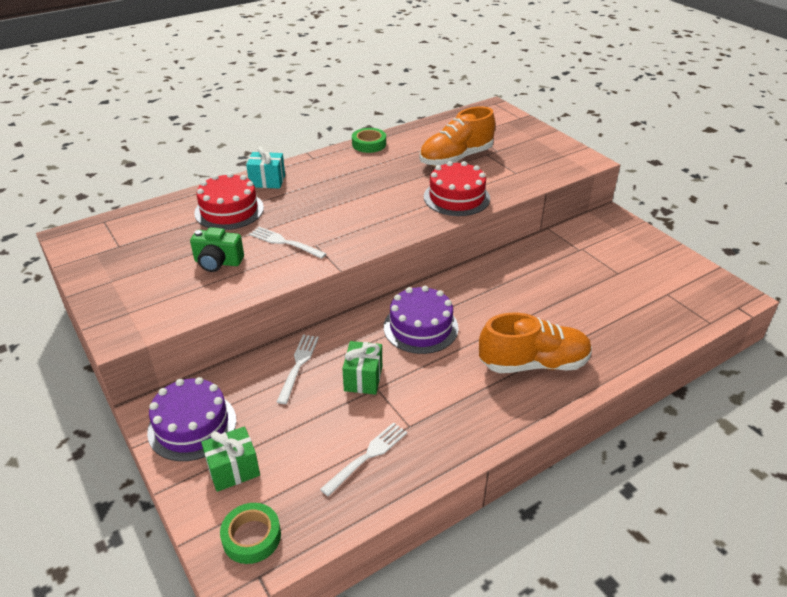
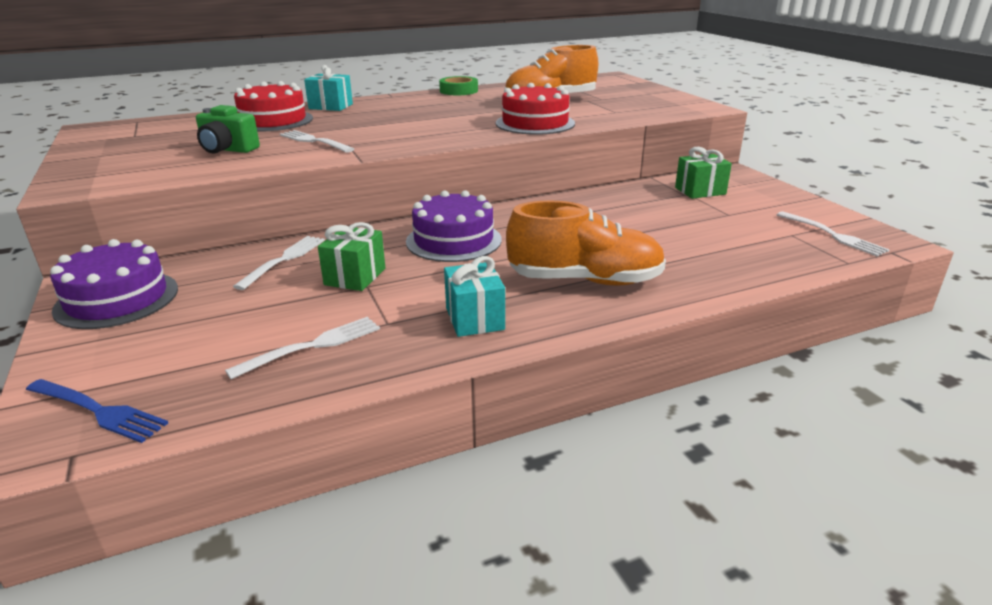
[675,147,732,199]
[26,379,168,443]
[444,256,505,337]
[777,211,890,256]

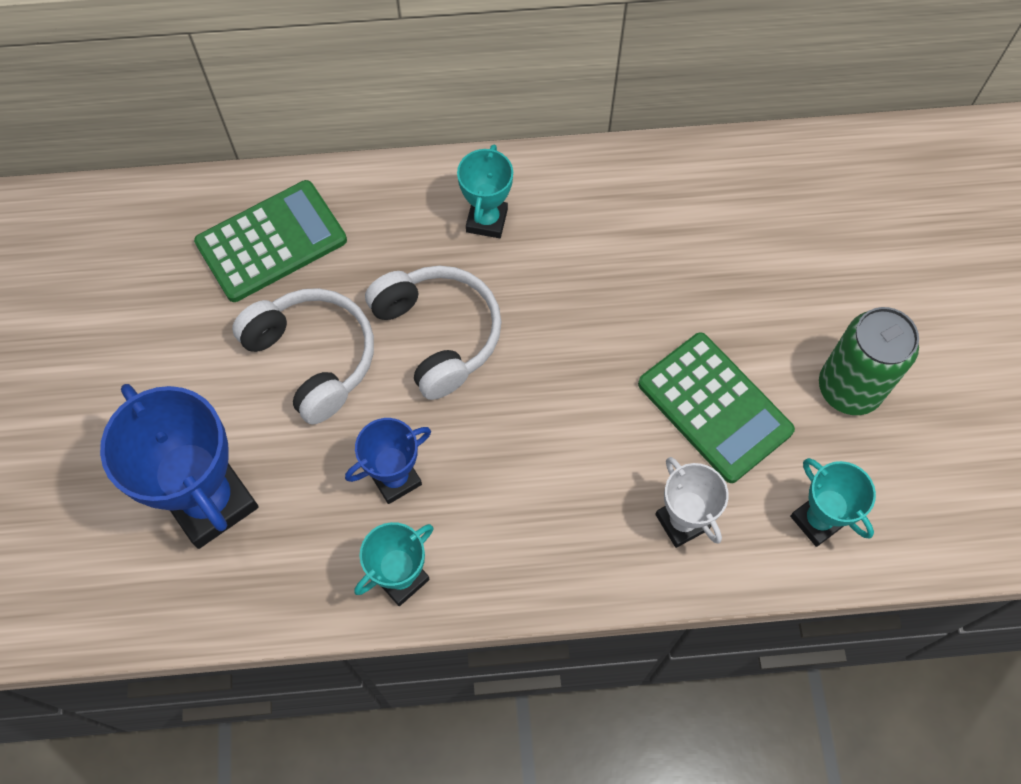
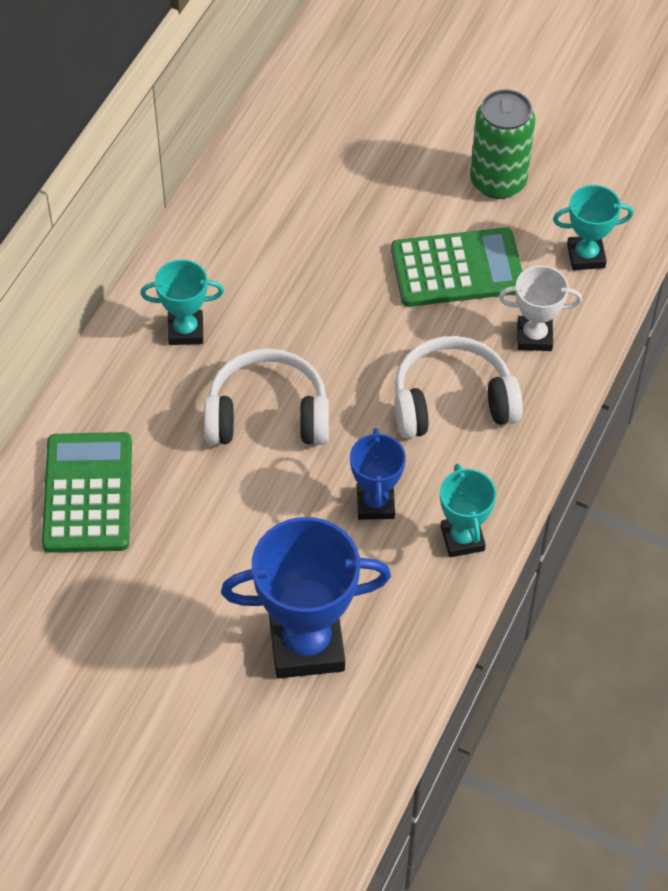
[394,336,523,438]
[140,259,224,345]

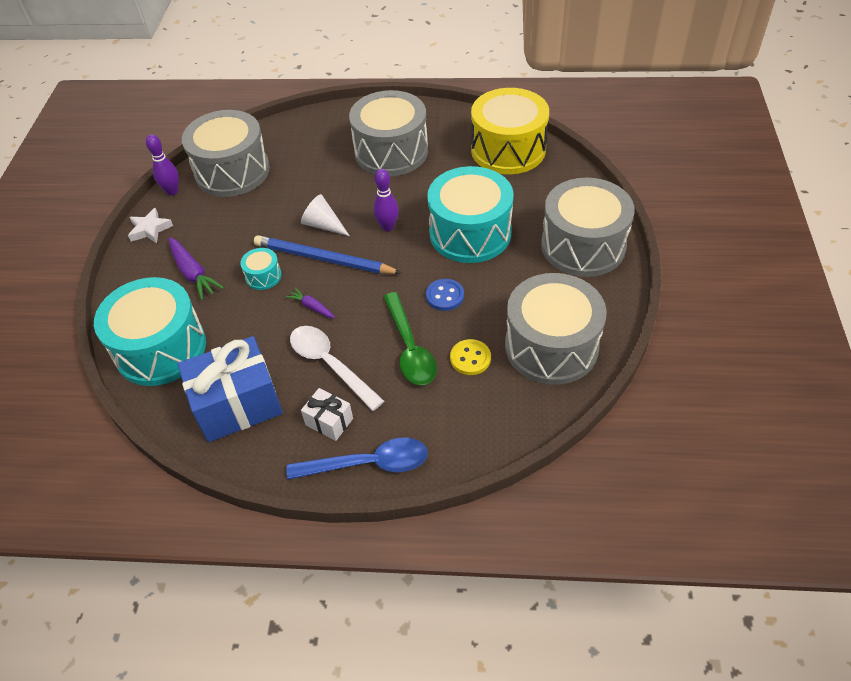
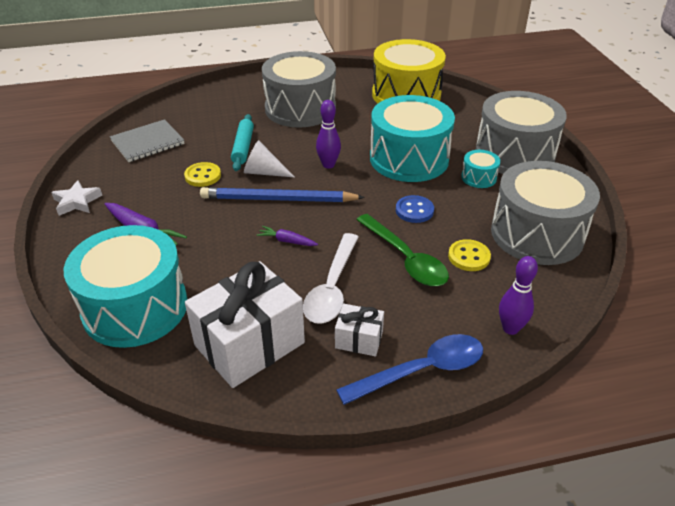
[499,256,538,335]
[185,261,305,388]
[110,119,185,162]
[461,150,500,188]
[303,233,359,323]
[184,162,221,187]
[231,114,254,171]

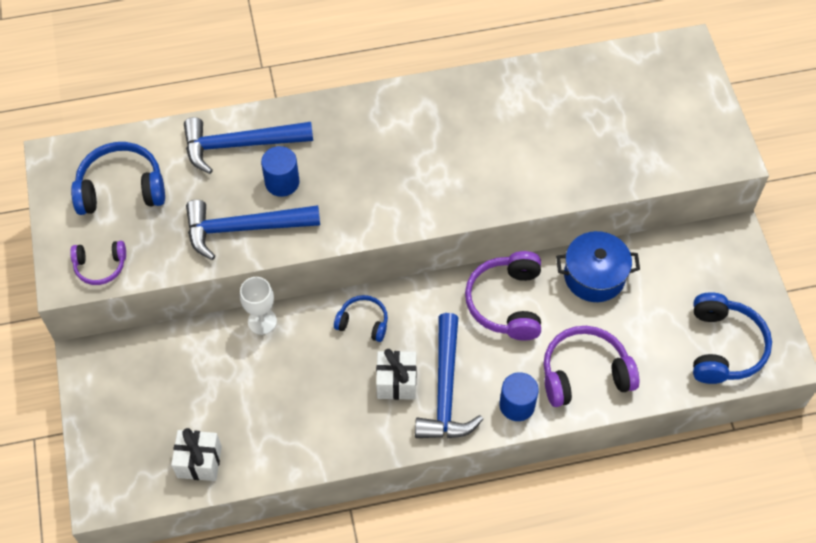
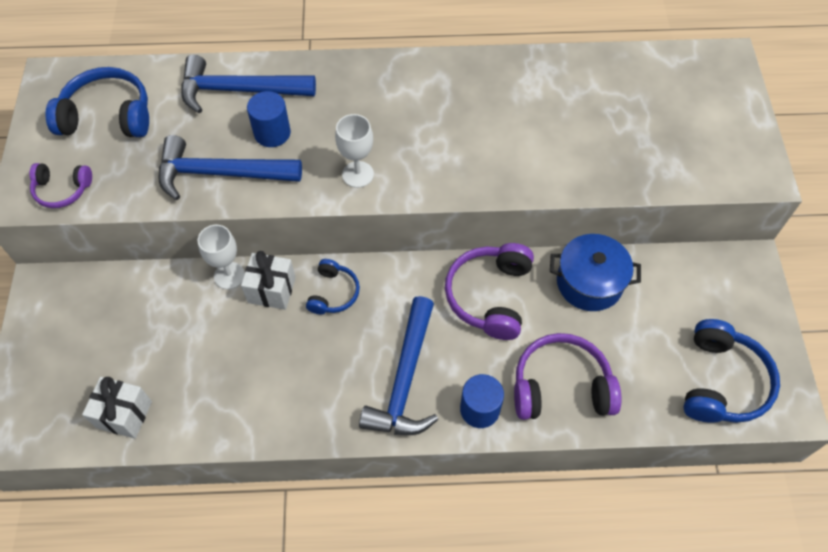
[306,259,360,314]
[241,251,296,310]
[335,114,374,188]

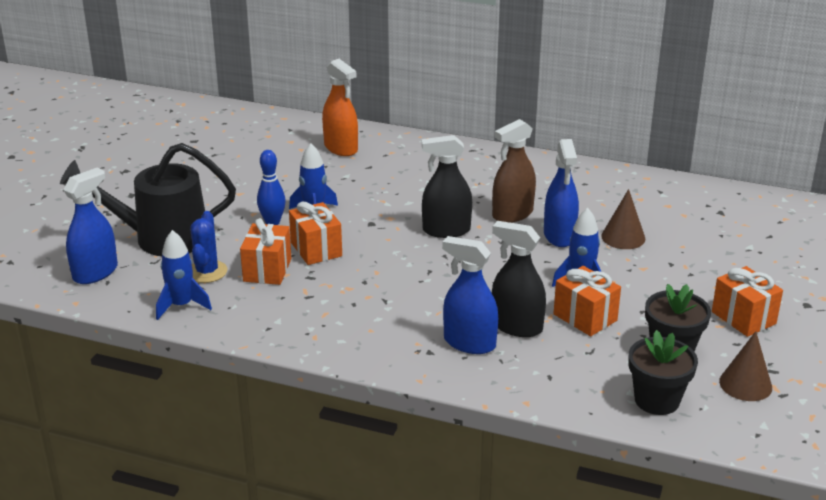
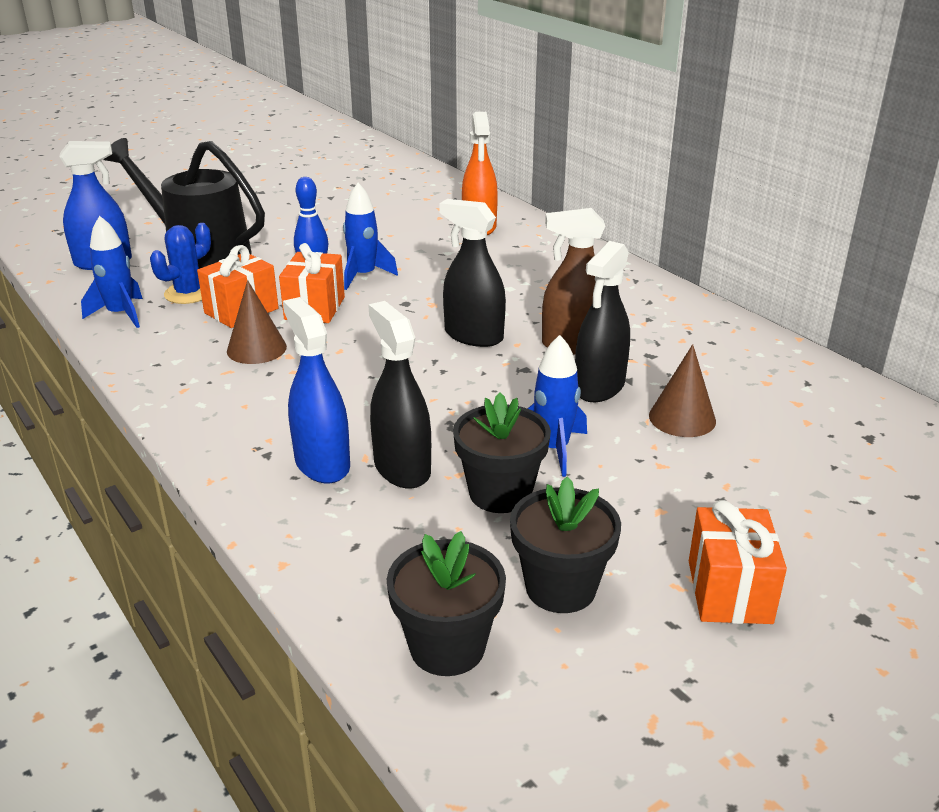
[575,241,630,402]
[453,392,551,513]
[227,280,287,364]

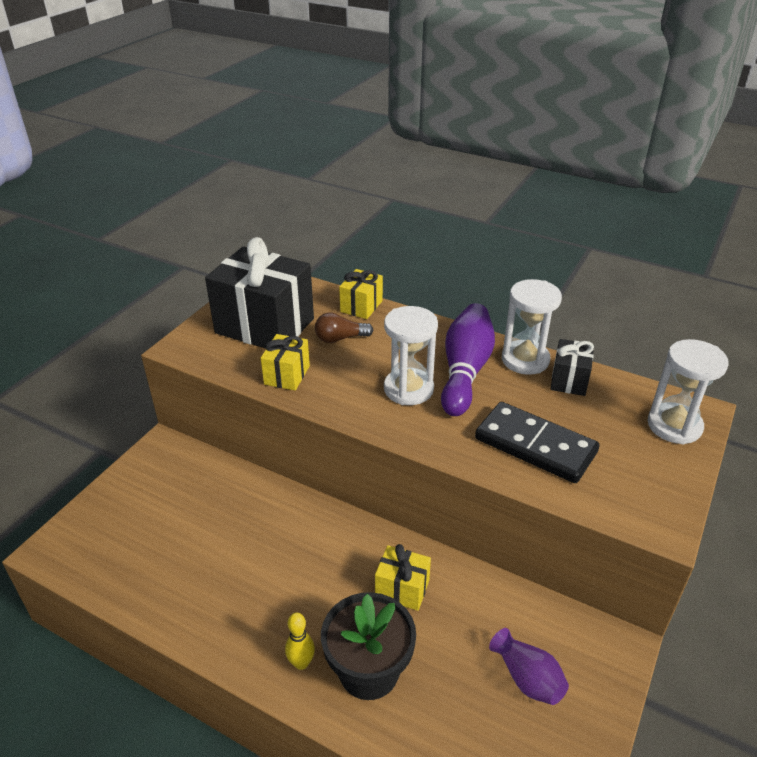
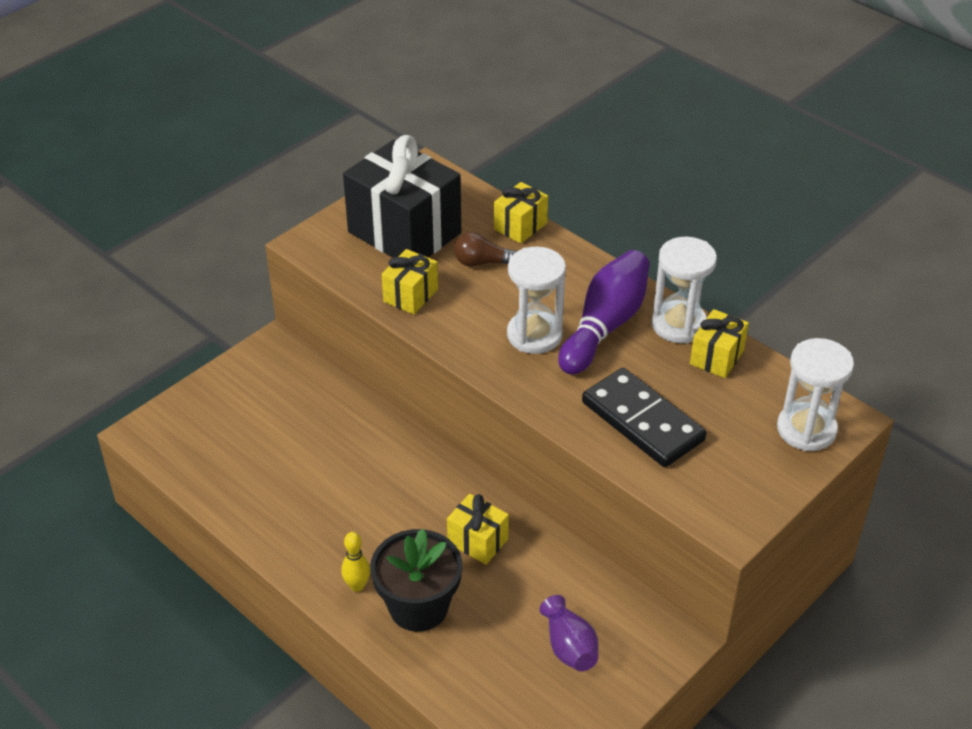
[690,309,749,378]

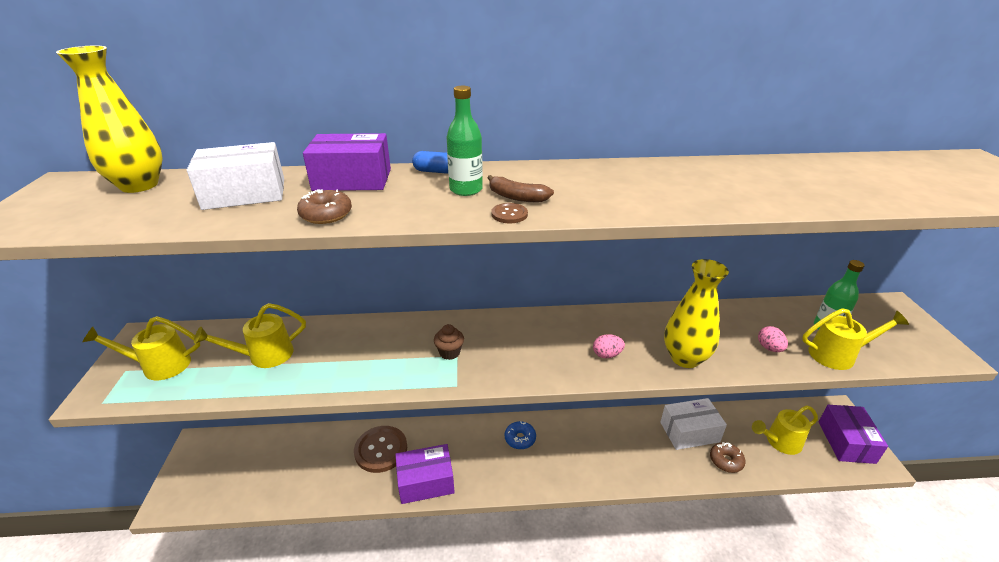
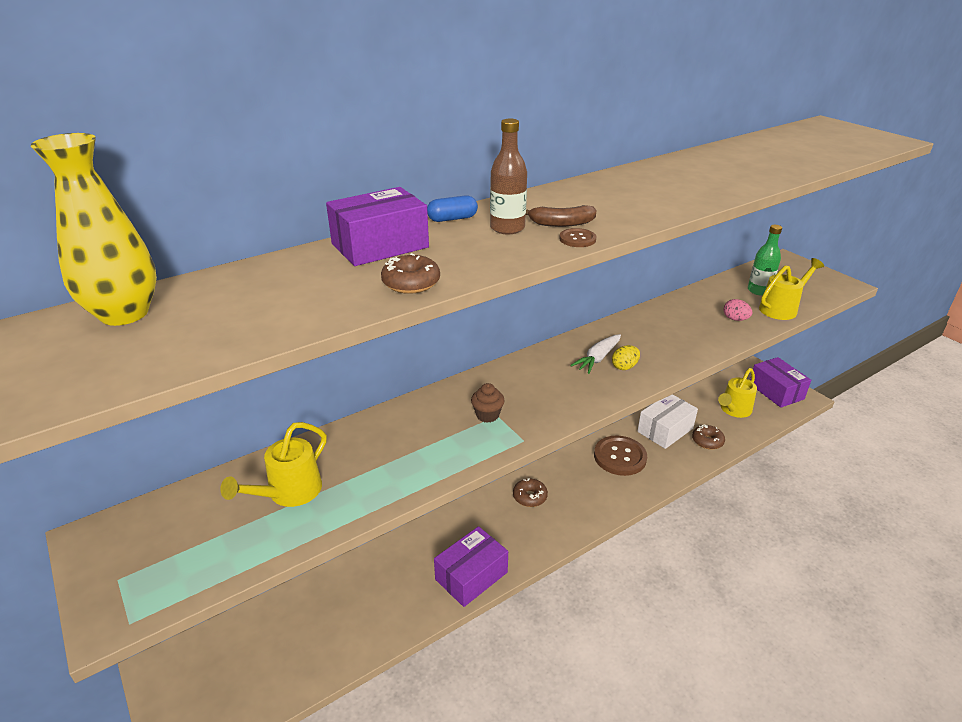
[82,316,200,380] (first image)
[187,142,284,210] (first image)
[594,436,647,476]
[490,119,527,234]
[513,478,548,507]
[612,345,640,370]
[664,259,729,368] (first image)
[570,334,621,374]

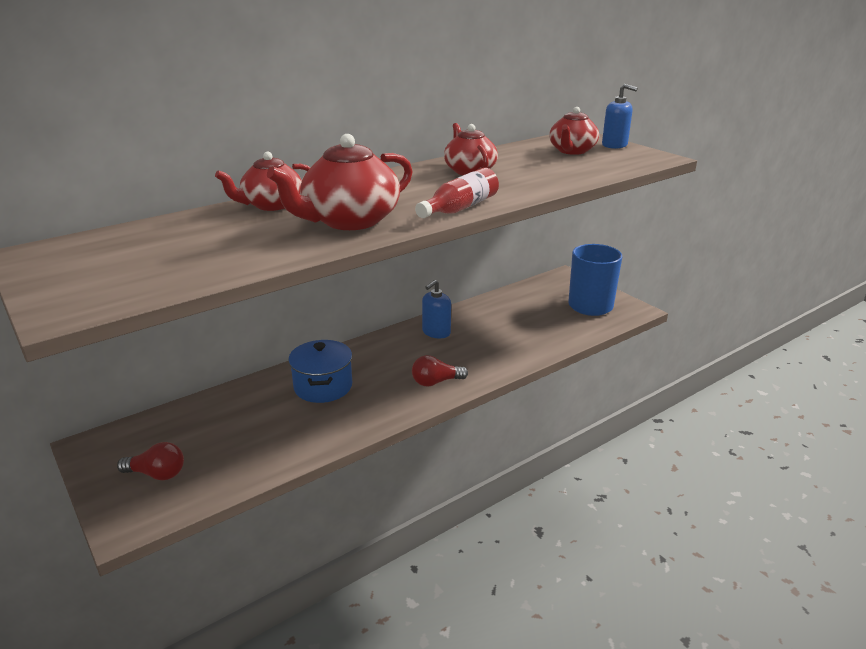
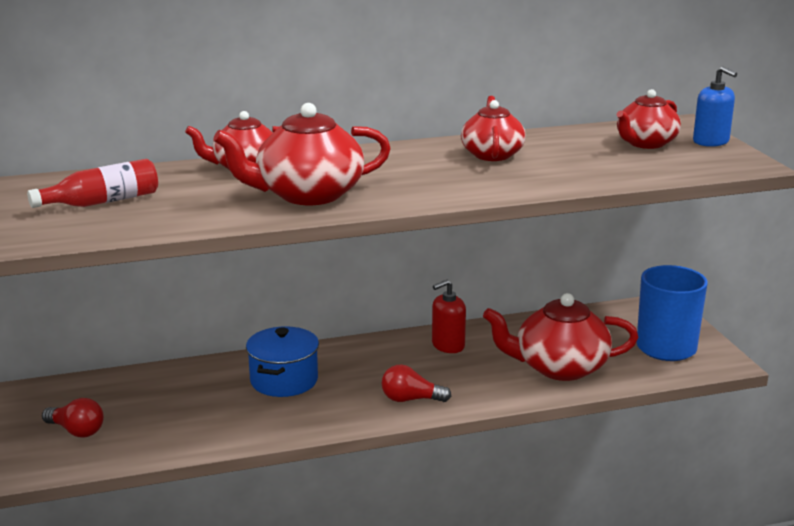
[27,159,158,208]
[432,280,466,353]
[483,293,639,381]

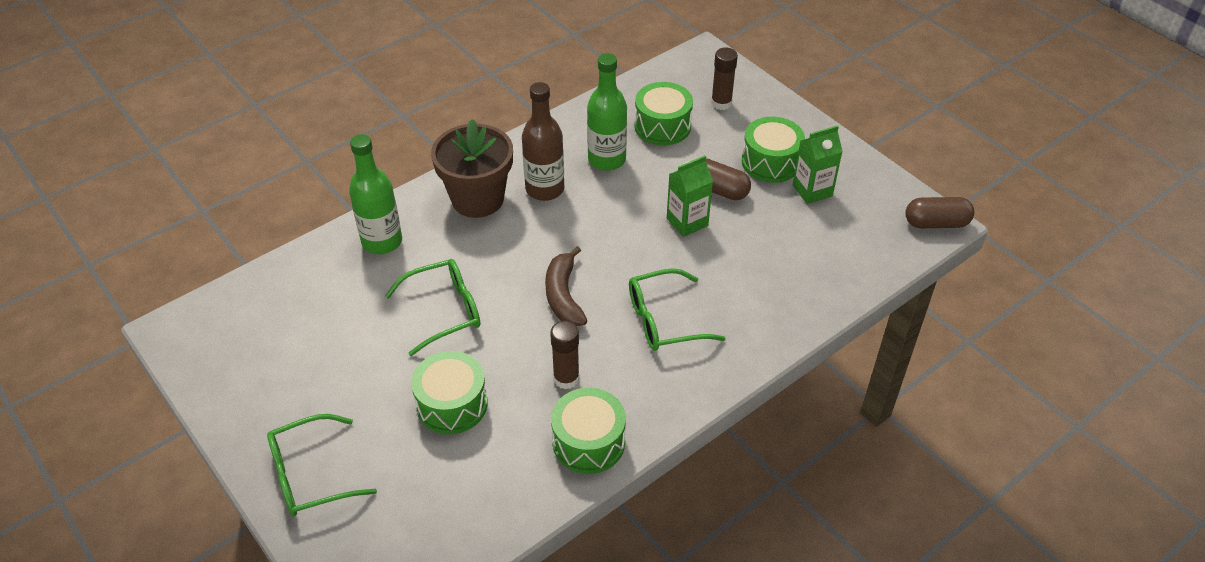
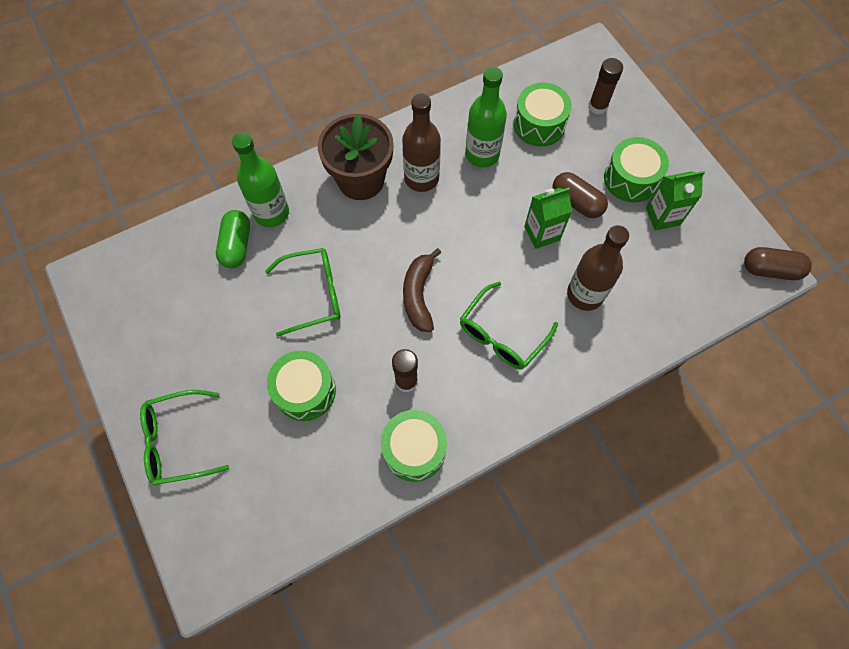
[460,281,558,370]
[216,210,250,268]
[567,225,629,311]

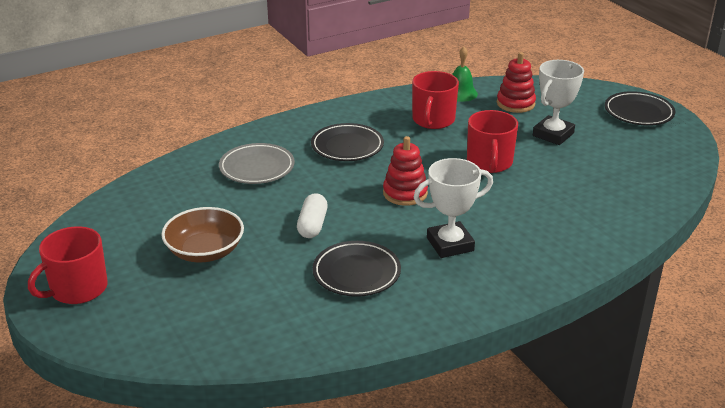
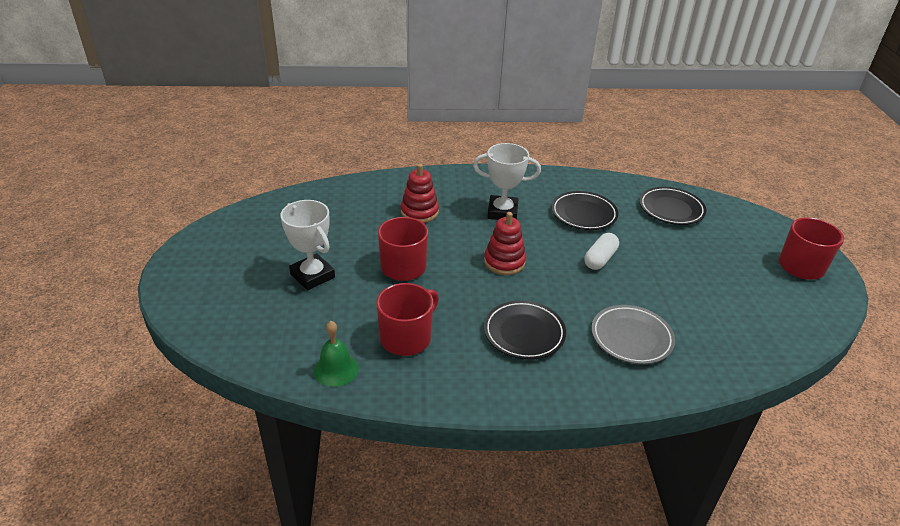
[161,207,244,263] (first image)
[401,164,439,223]
[281,200,335,290]
[639,187,706,225]

